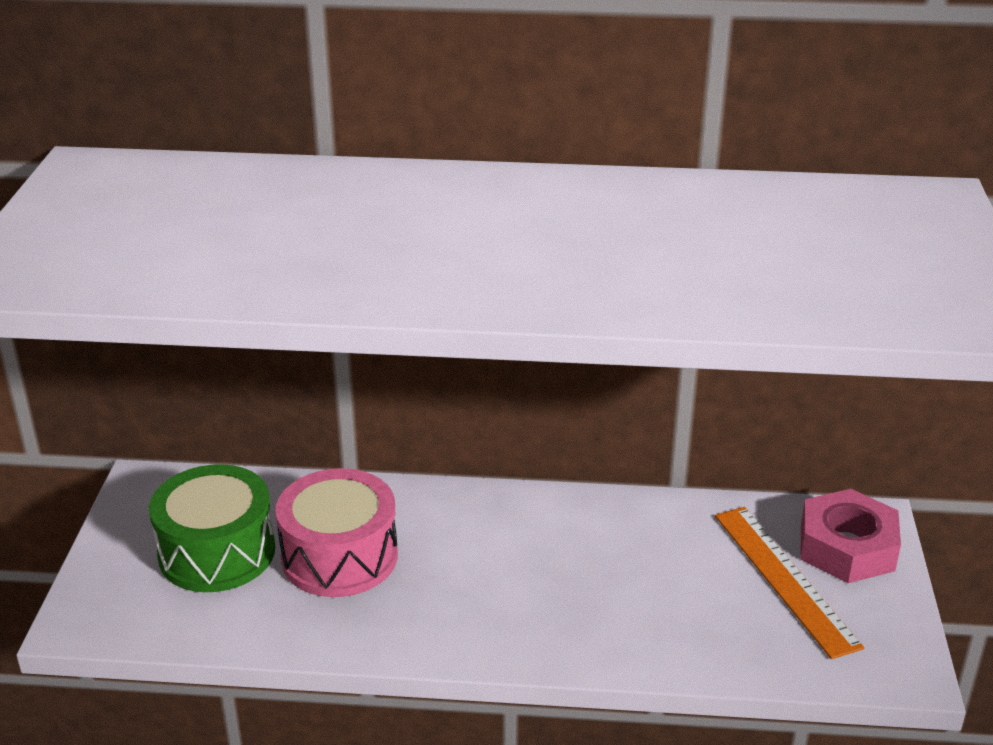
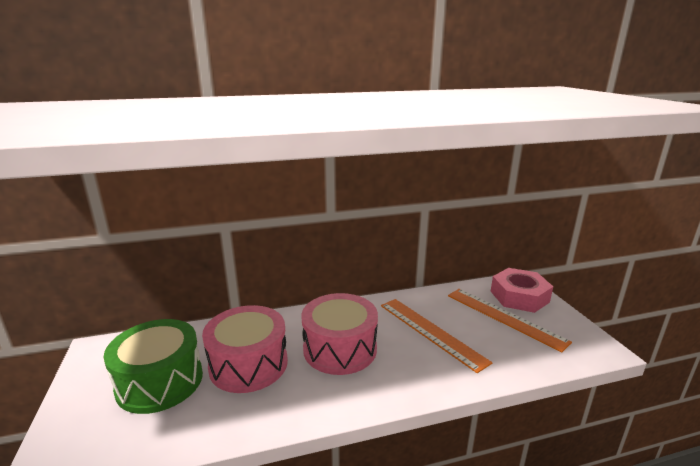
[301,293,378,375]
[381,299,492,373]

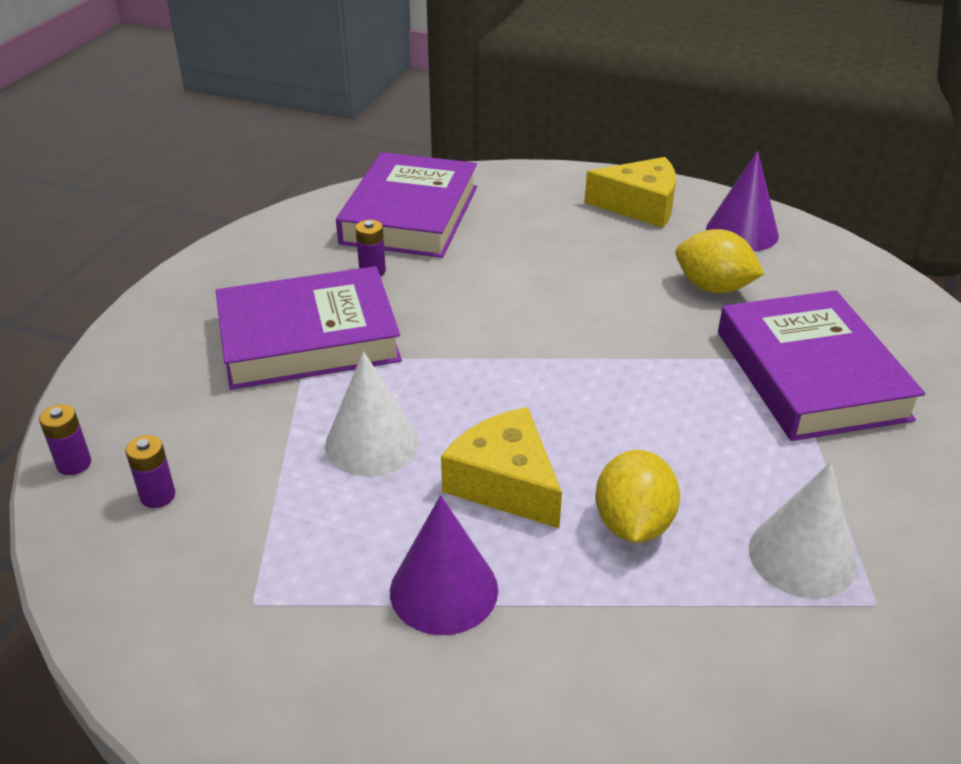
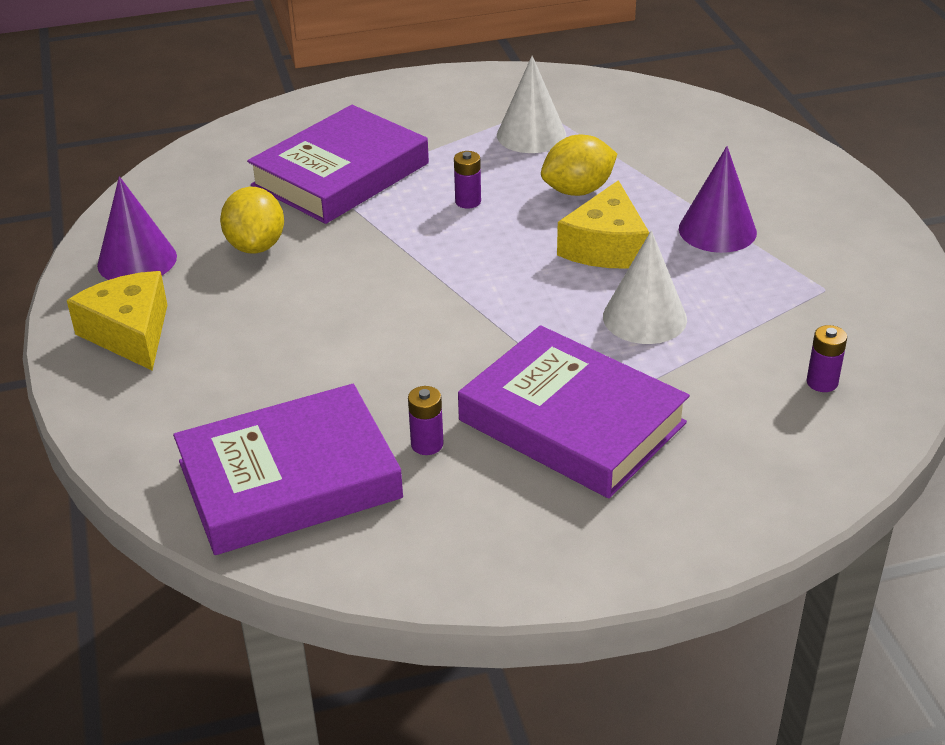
[454,151,481,209]

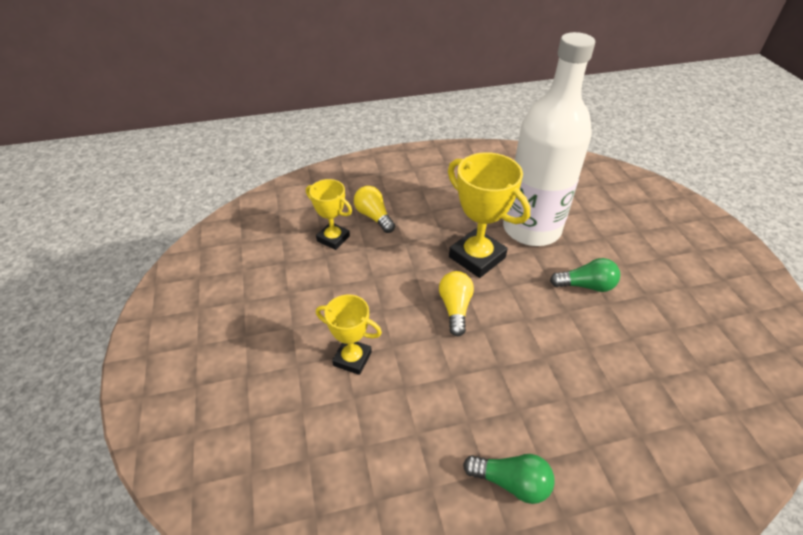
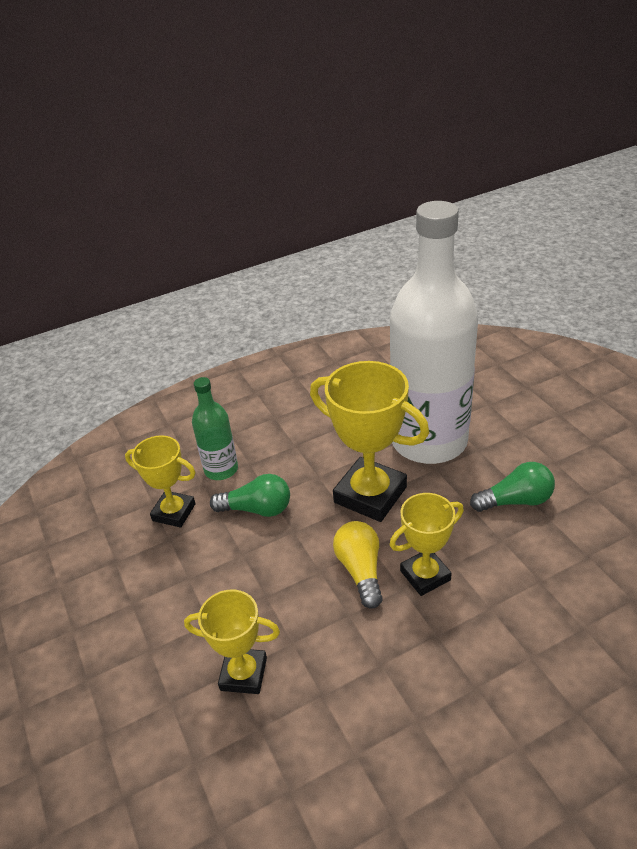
[192,377,238,480]
[210,474,290,517]
[390,493,464,596]

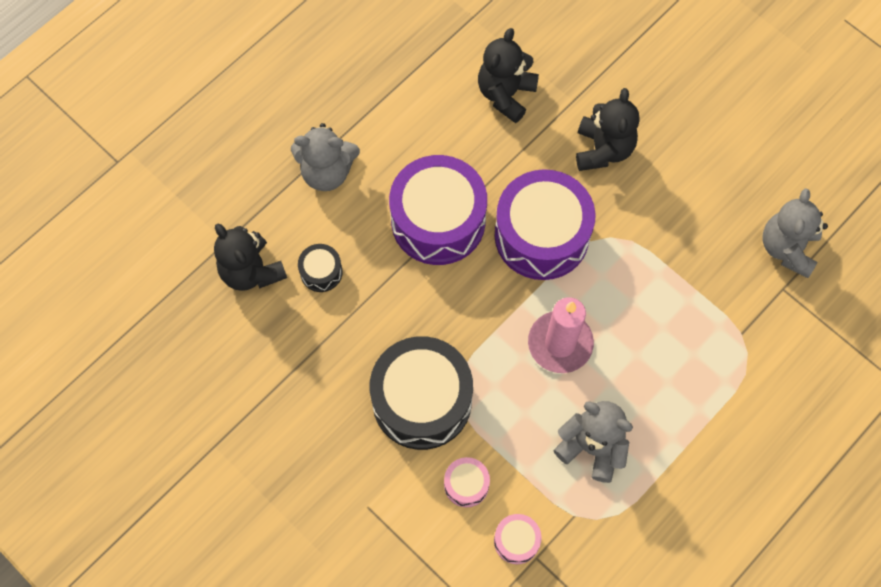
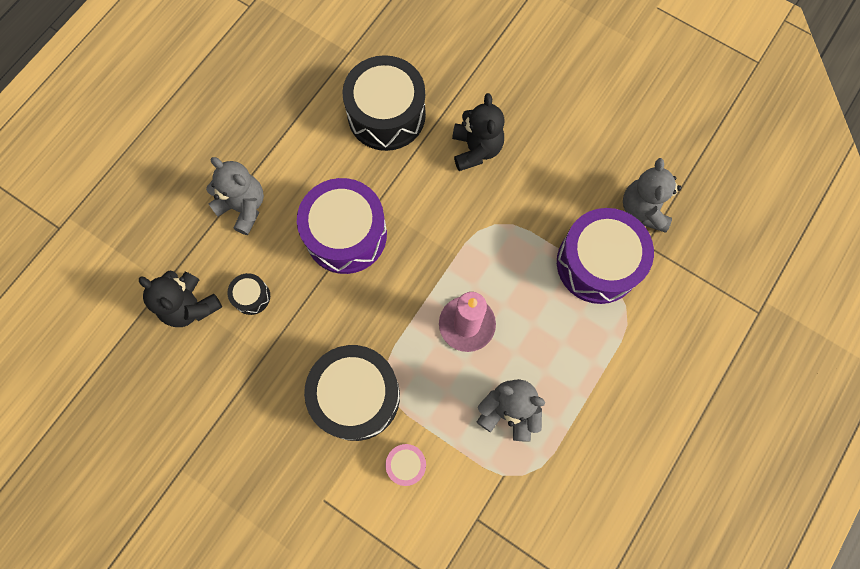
[206,157,264,235]
[342,55,426,151]
[494,514,541,564] (first image)
[557,208,654,304]

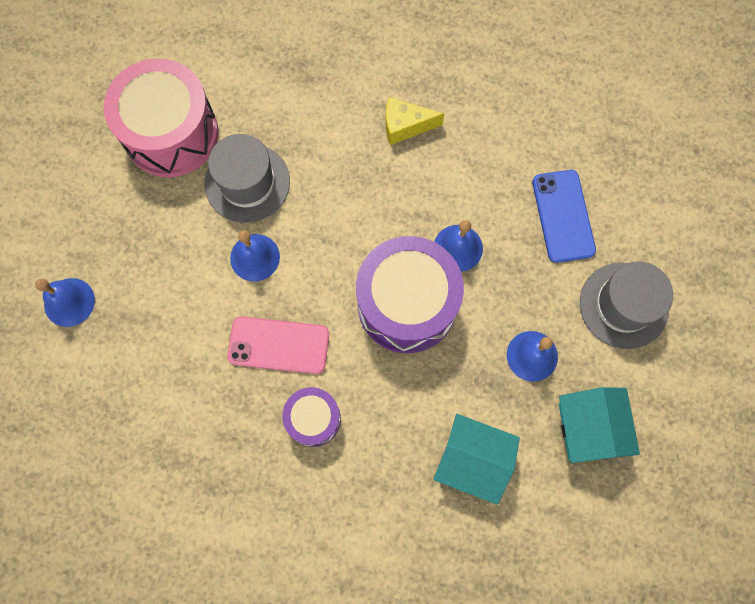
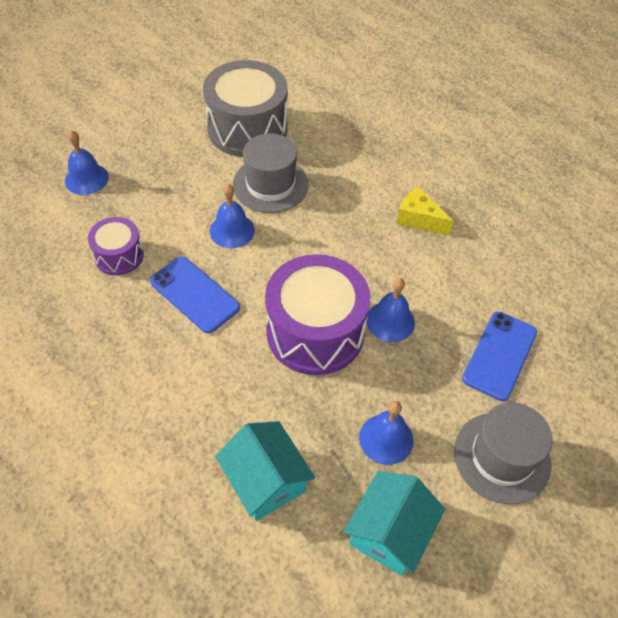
[203,60,288,157]
[150,256,240,333]
[88,217,144,275]

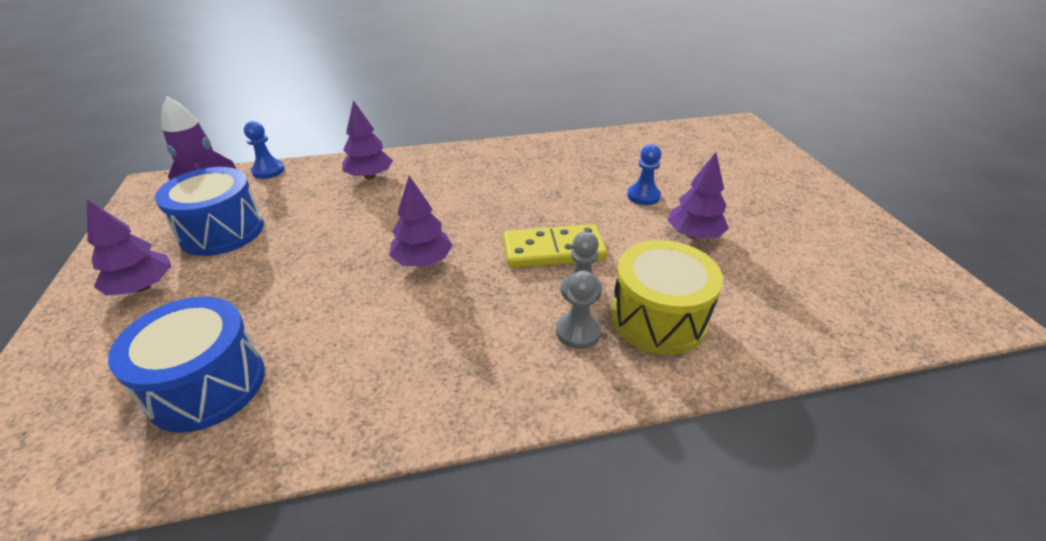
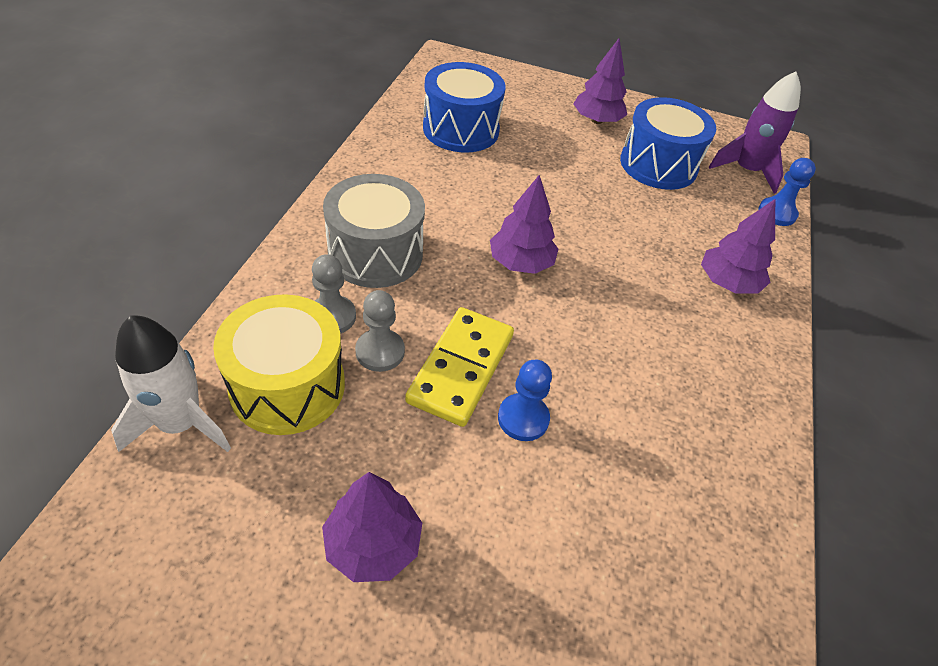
[498,360,552,441]
[111,315,231,452]
[323,174,425,288]

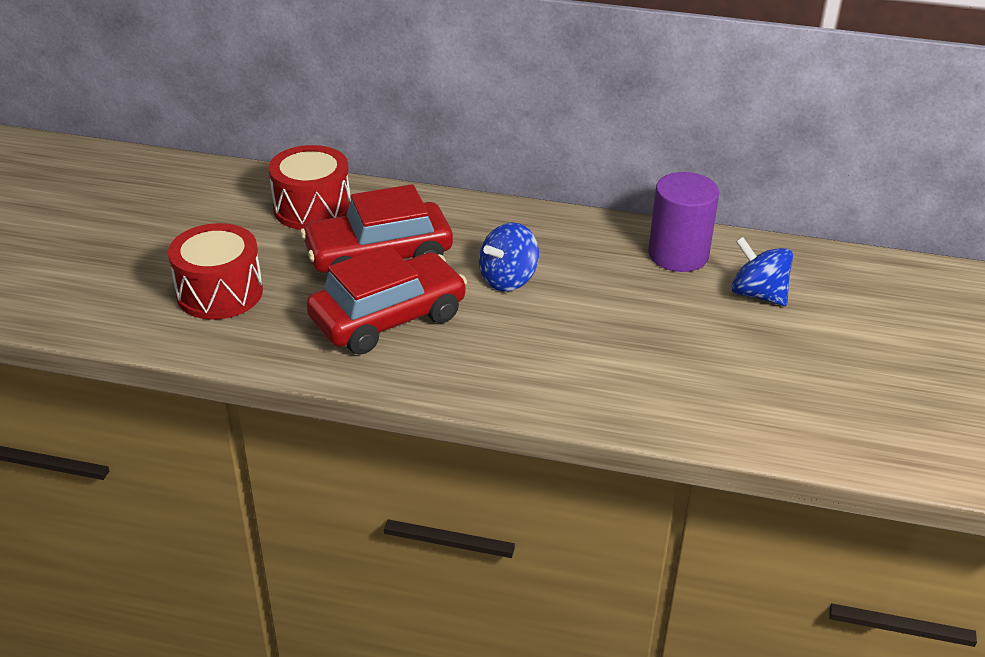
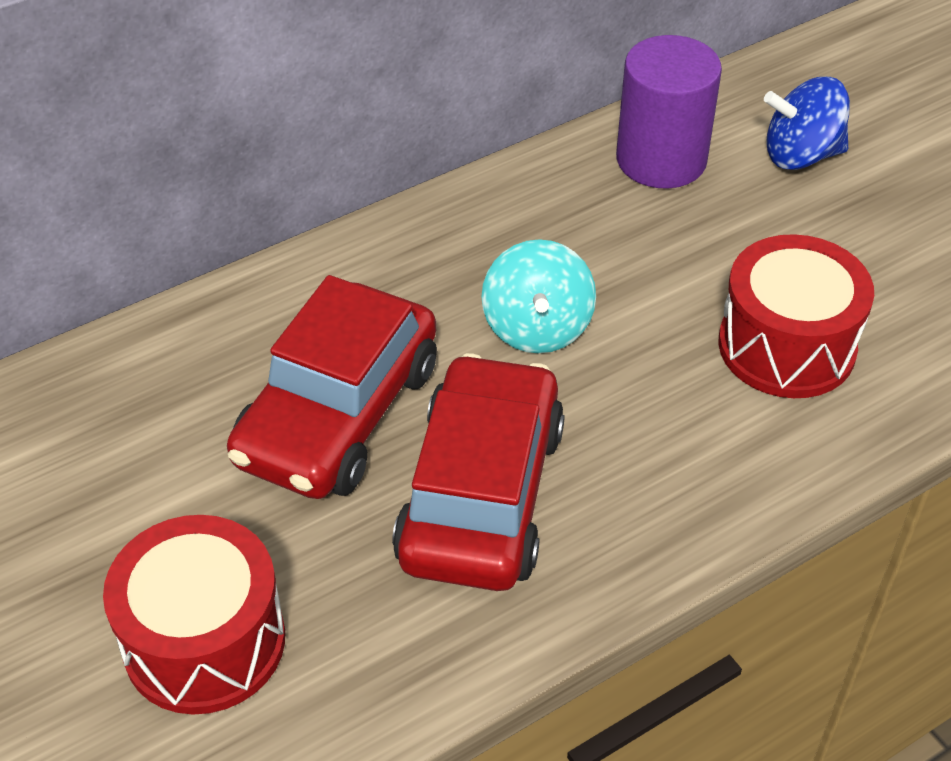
[718,234,874,398]
[481,239,596,353]

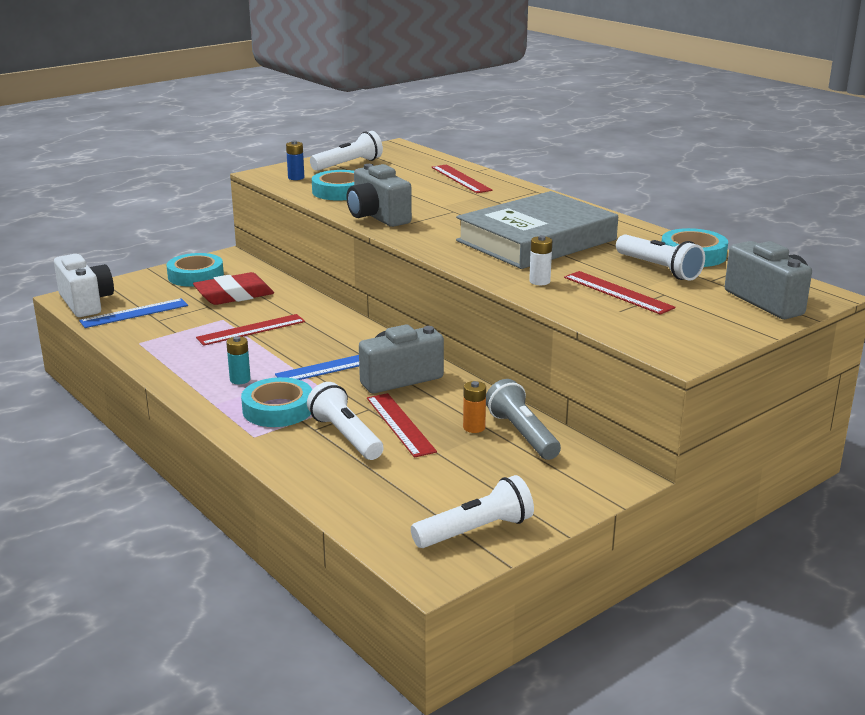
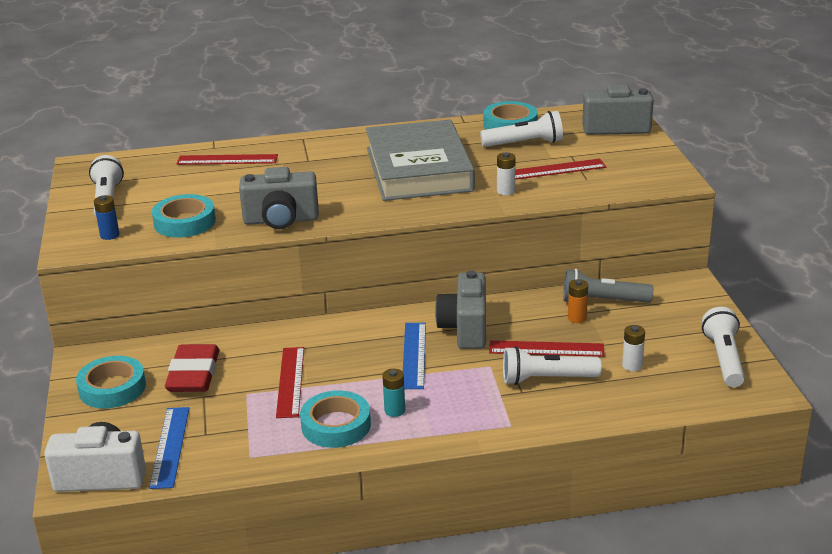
[300,390,371,448]
[622,325,645,371]

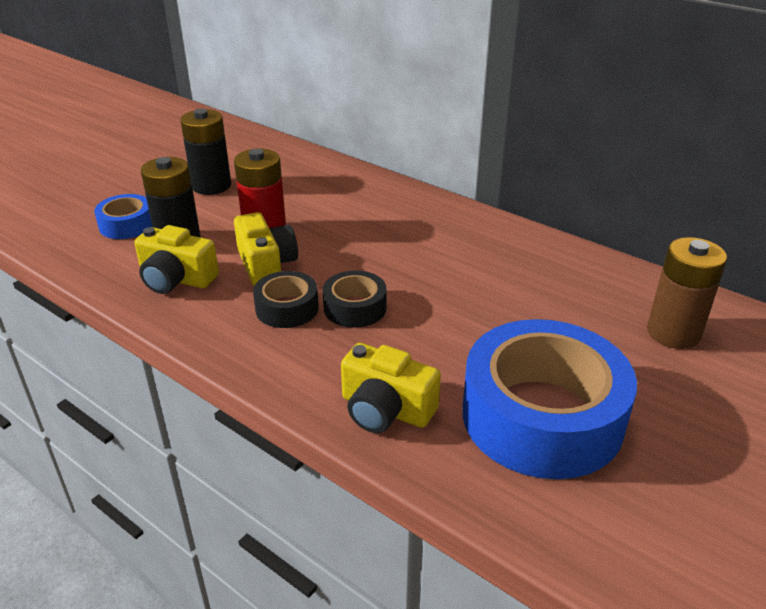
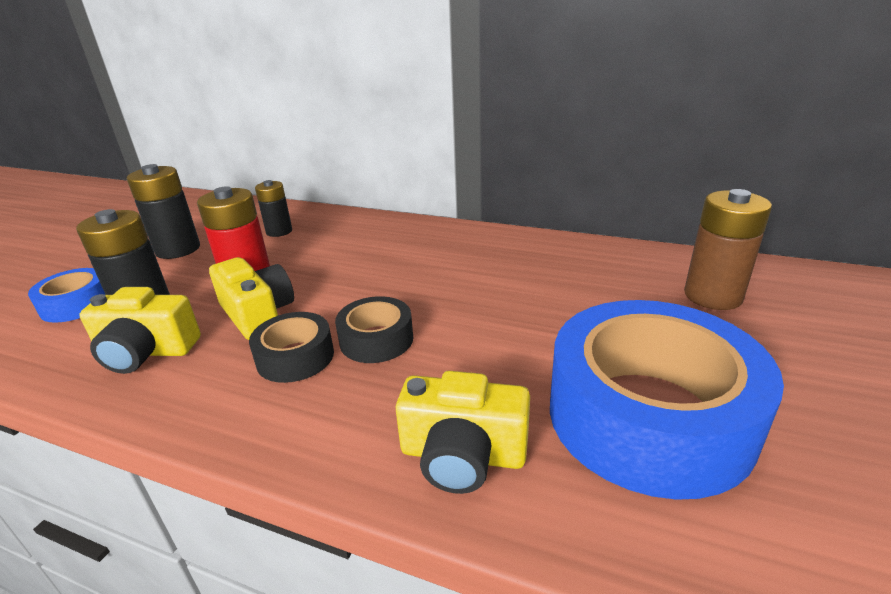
[255,180,292,237]

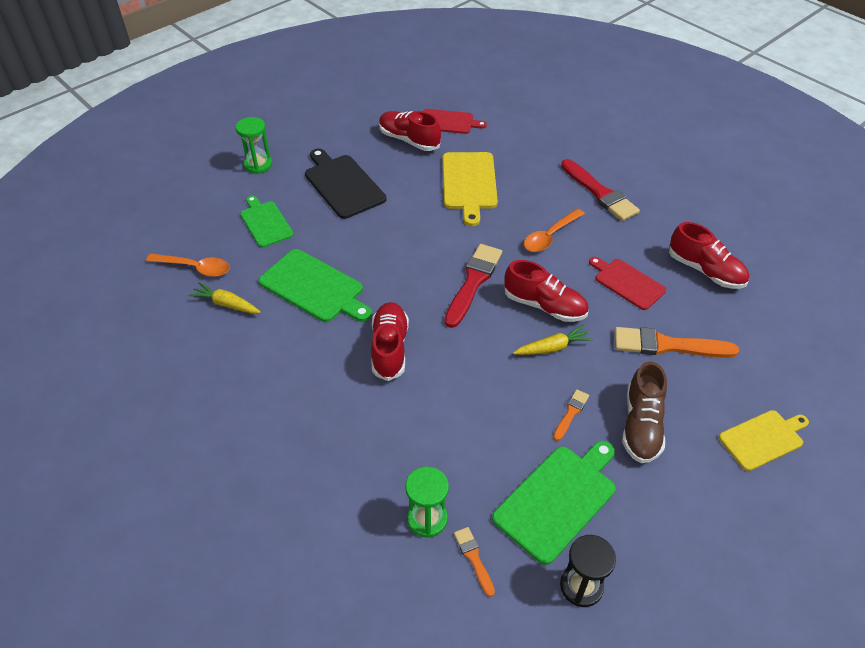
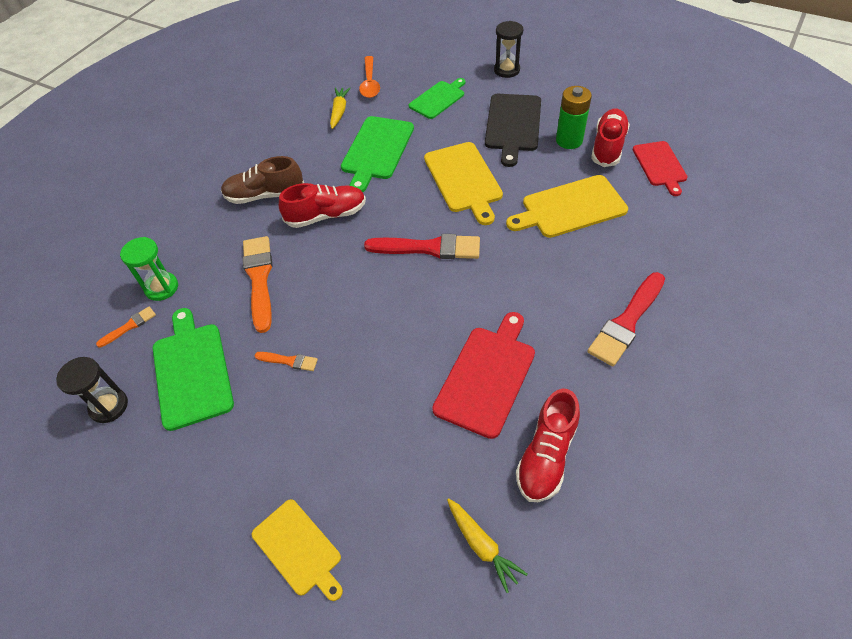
[494,21,523,78]
[485,94,541,167]
[153,308,234,431]
[504,260,588,322] (first image)
[447,498,528,593]
[524,209,585,252] (first image)
[432,312,535,439]
[243,236,273,333]
[221,156,304,204]
[424,142,503,225]
[556,86,592,149]

